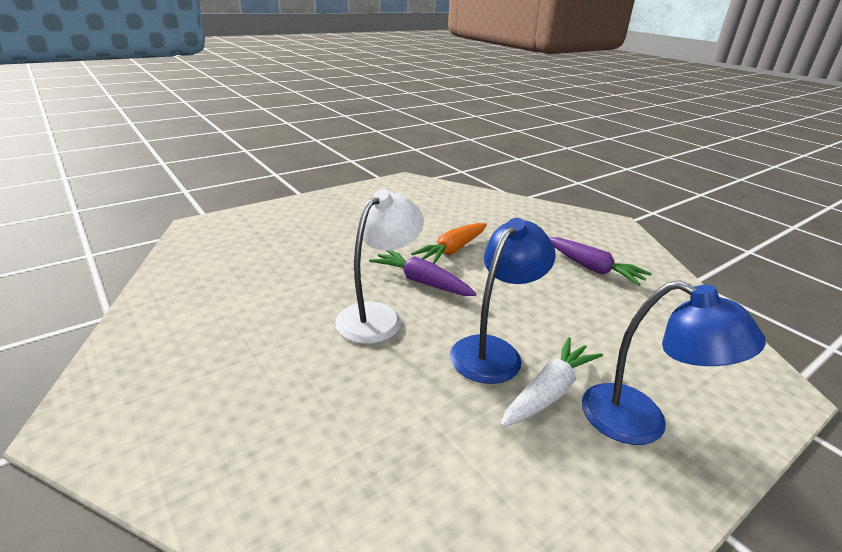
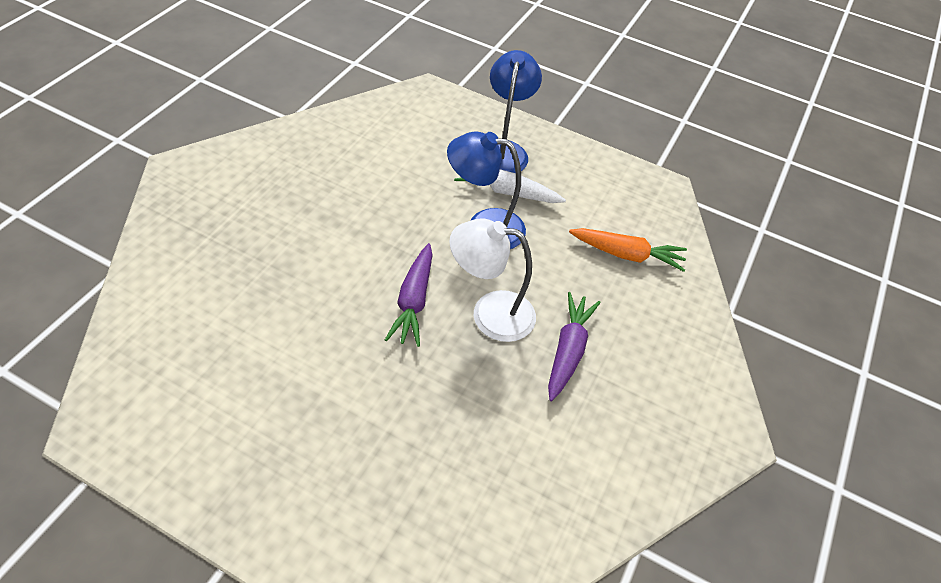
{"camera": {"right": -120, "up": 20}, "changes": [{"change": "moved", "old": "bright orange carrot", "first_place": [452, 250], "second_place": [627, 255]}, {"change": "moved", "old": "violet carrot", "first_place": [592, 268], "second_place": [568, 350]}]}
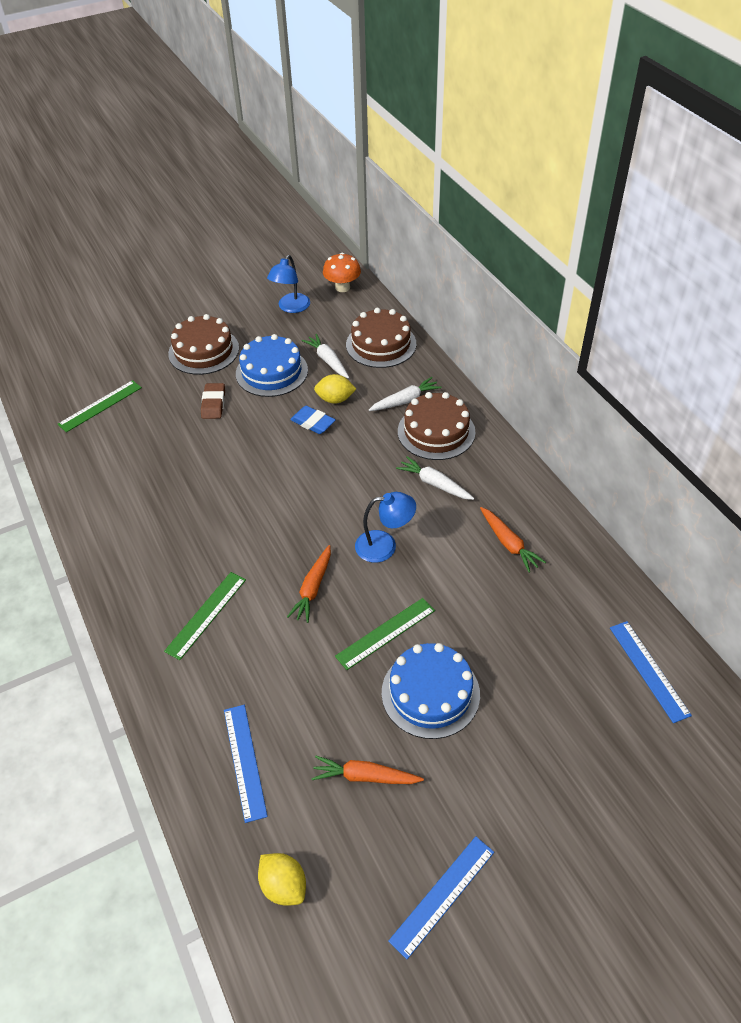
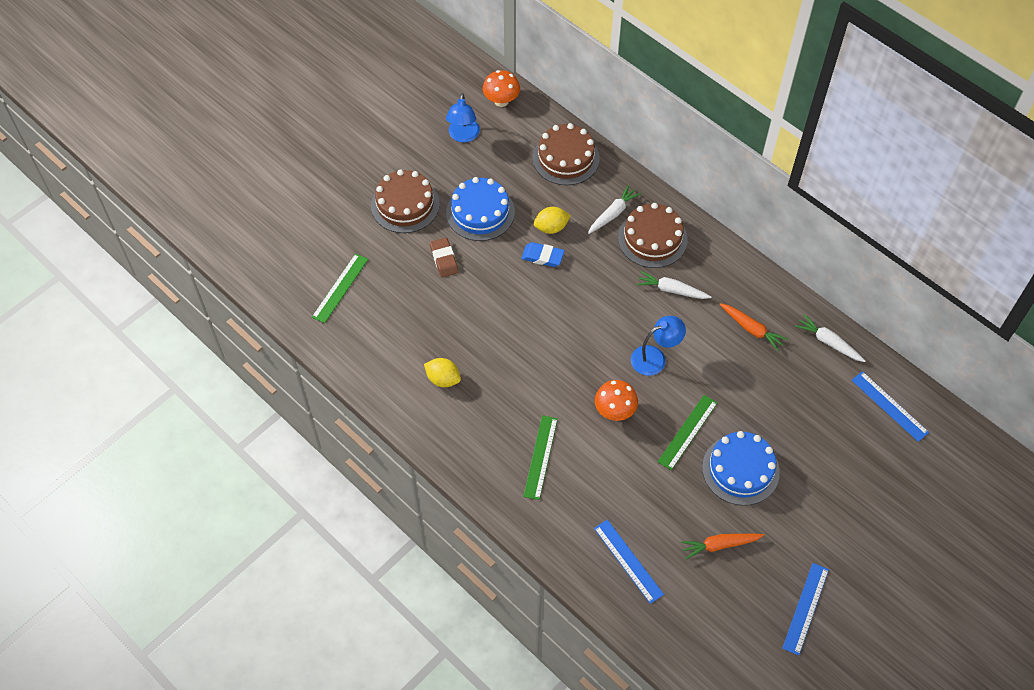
{"camera": {"right": -20, "up": 10}, "changes": [{"change": "moved", "old": "yellow citrus fruit", "first_place": [284, 885], "second_place": [443, 379]}, {"change": "replaced", "old": "bright orange carrot", "new": "bright orange mushroom", "first_place": [313, 588], "second_place": [614, 411]}, {"change": "moved", "old": "pure white carrot", "first_place": [328, 360], "second_place": [828, 342]}]}
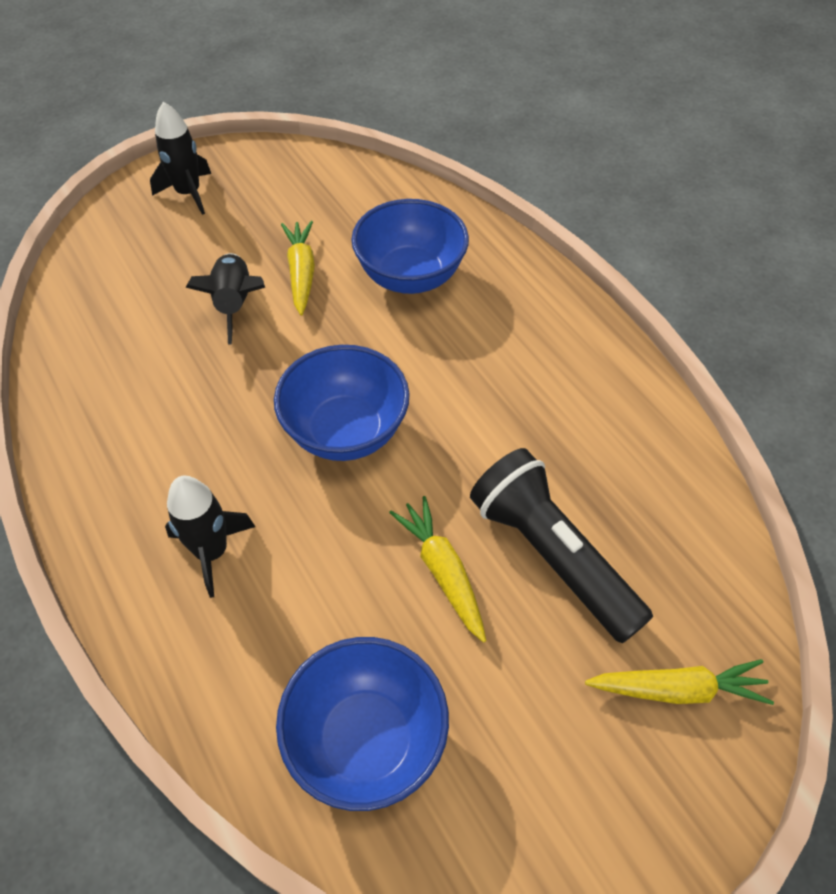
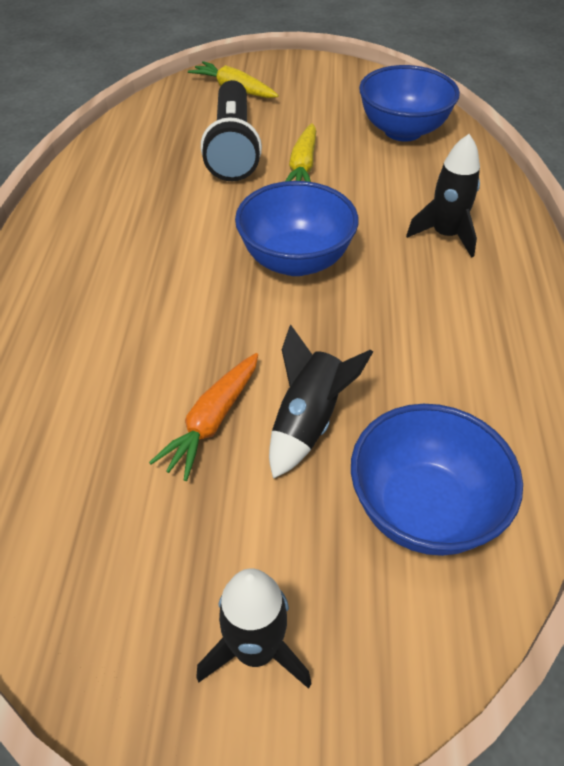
{"camera": {"right": -145, "up": -5}, "changes": [{"change": "recoloured", "old": "yellow carrot", "new": "bright orange carrot", "first_place": [301, 273], "second_place": [212, 421]}, {"change": "moved", "old": "blue deep dish", "first_place": [410, 276], "second_place": [423, 509]}]}
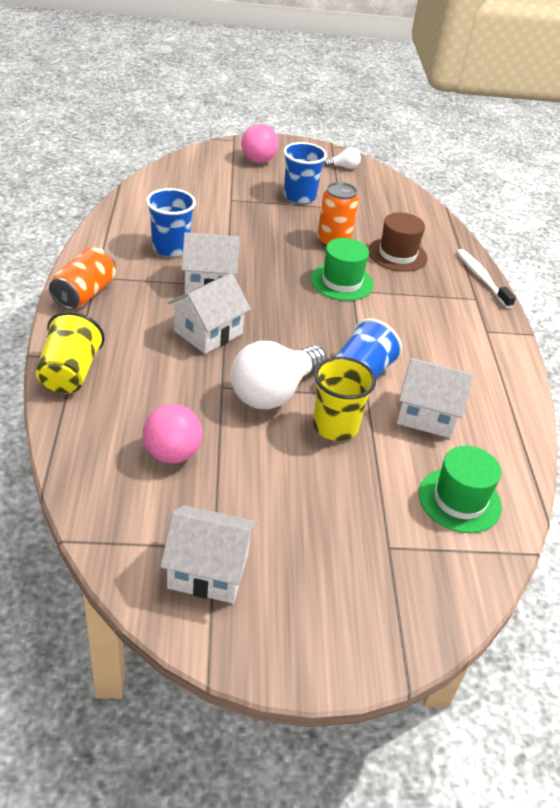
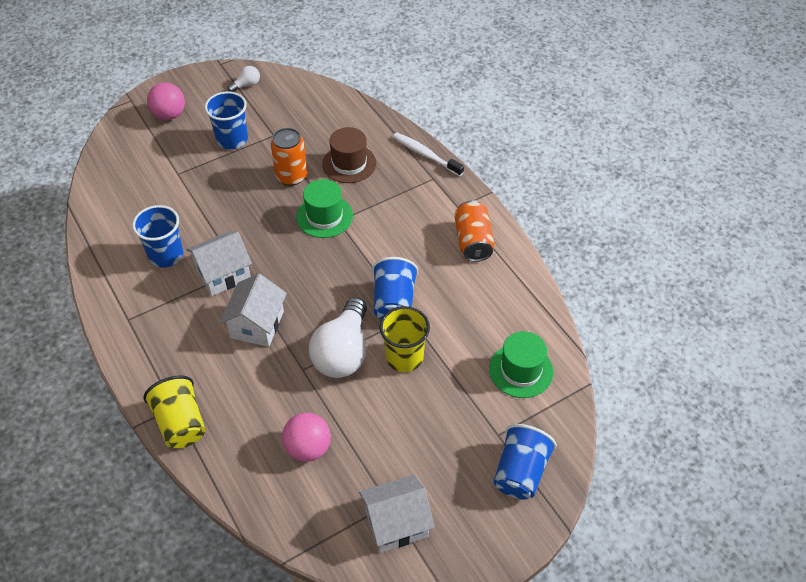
{"camera": {"right": -25, "up": 10}, "changes": [{"change": "moved", "old": "bright orange soda can", "first_place": [84, 294], "second_place": [473, 241]}, {"change": "removed", "old": "pure white toy house", "first_place": [427, 414]}, {"change": "added", "new": "blue tumbler", "second_place": [520, 472]}]}
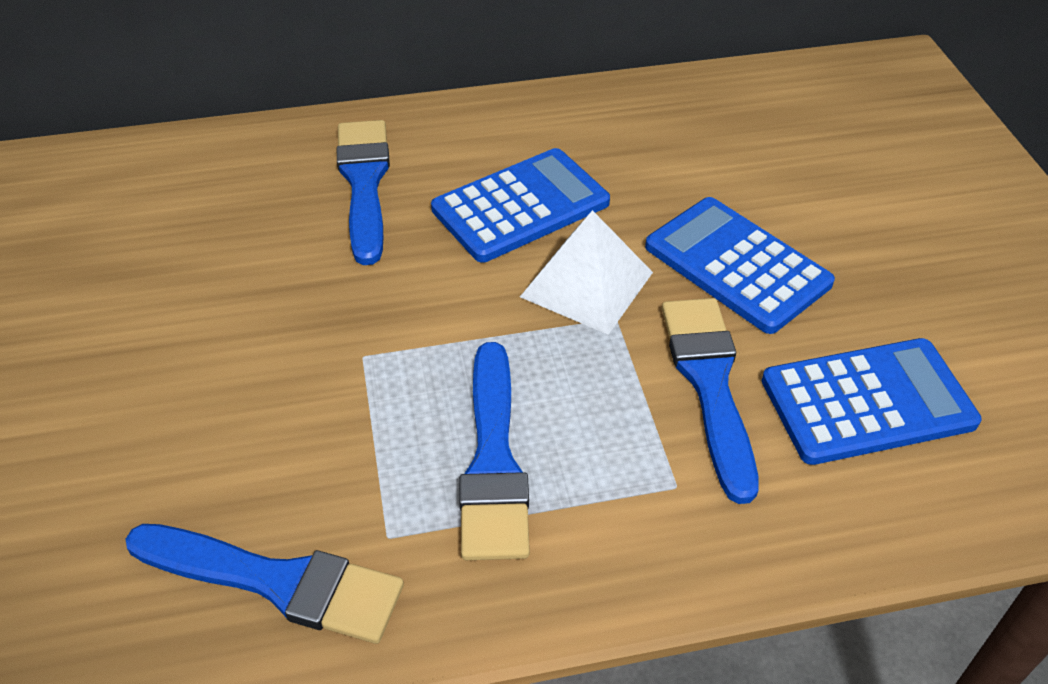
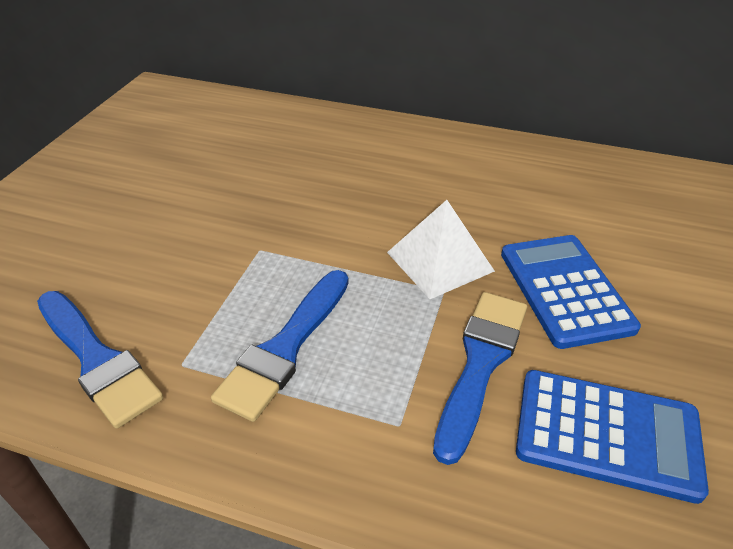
{"camera": {"right": 30, "up": -5}, "changes": [{"change": "removed", "old": "blue paint brush", "first_place": [364, 183]}, {"change": "removed", "old": "blue adding machine", "first_place": [521, 206]}]}
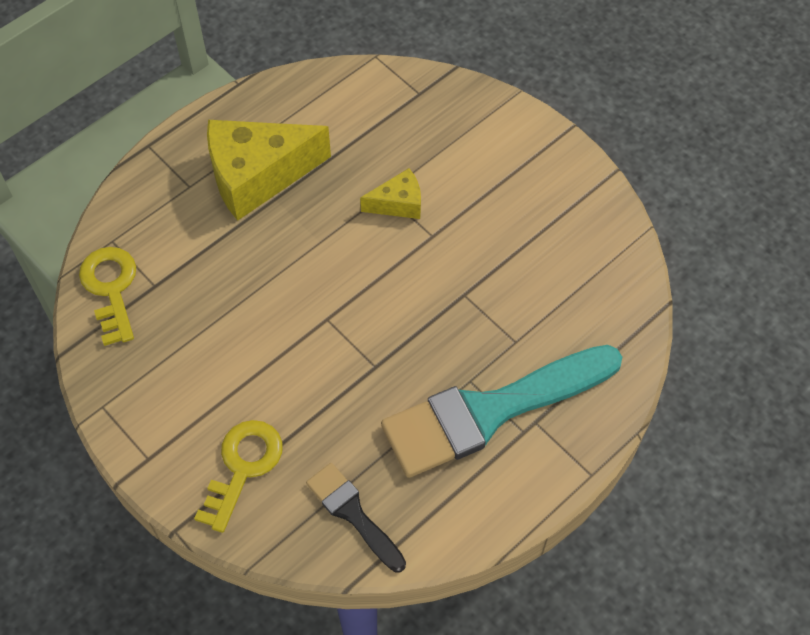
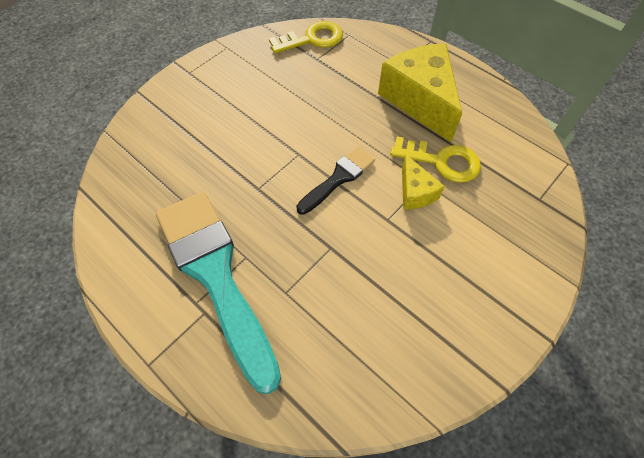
{"camera": {"right": 85, "up": 0}, "changes": [{"change": "moved", "old": "yellow latchkey", "first_place": [243, 467], "second_place": [442, 161]}, {"change": "moved", "old": "ebony paint brush", "first_place": [353, 513], "second_place": [339, 178]}]}
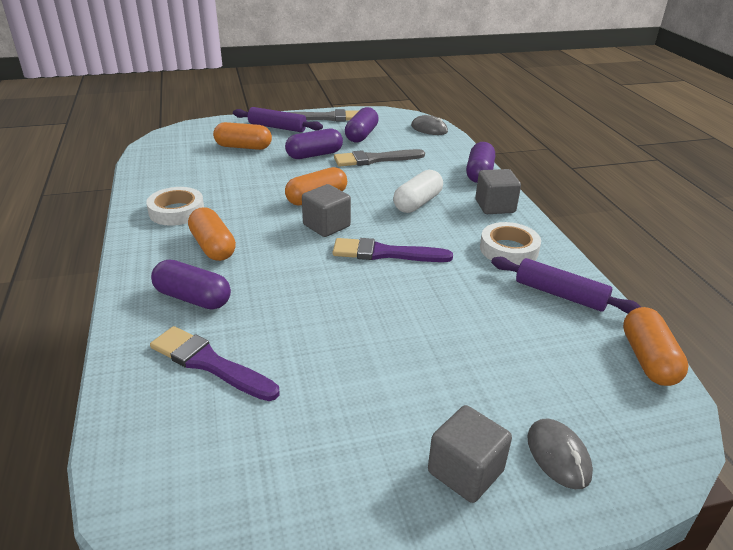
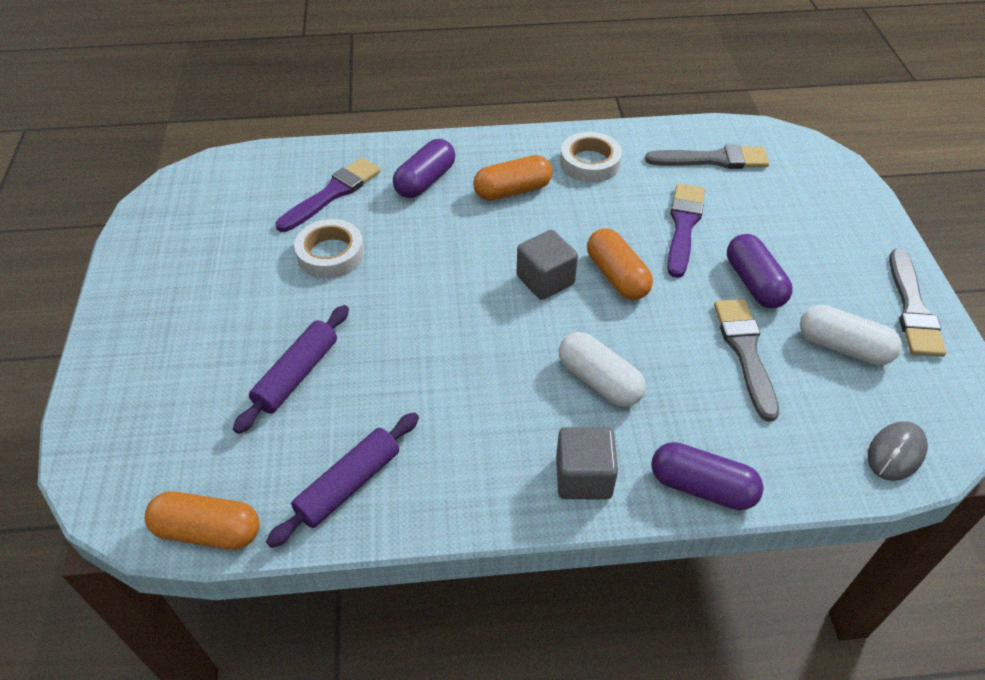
{"camera": {"right": 100, "up": 15}, "changes": [{"change": "removed", "old": "bright orange capsule", "first_place": [243, 147]}, {"change": "moved", "old": "violet rolling pin", "first_place": [277, 127], "second_place": [297, 375]}, {"change": "moved", "old": "violet paint brush", "first_place": [385, 253], "second_place": [683, 226]}, {"change": "recoloured", "old": "violet capsule", "new": "pure white capsule", "first_place": [361, 135], "second_place": [843, 347]}, {"change": "removed", "old": "ash-grey solid cube", "first_place": [465, 471]}, {"change": "moved", "old": "pure white roll of tape", "first_place": [508, 249], "second_place": [330, 254]}, {"change": "removed", "old": "ash-grey computer mouse", "first_place": [558, 456]}, {"change": "added", "new": "ash-grey paint brush", "second_place": [713, 159]}]}
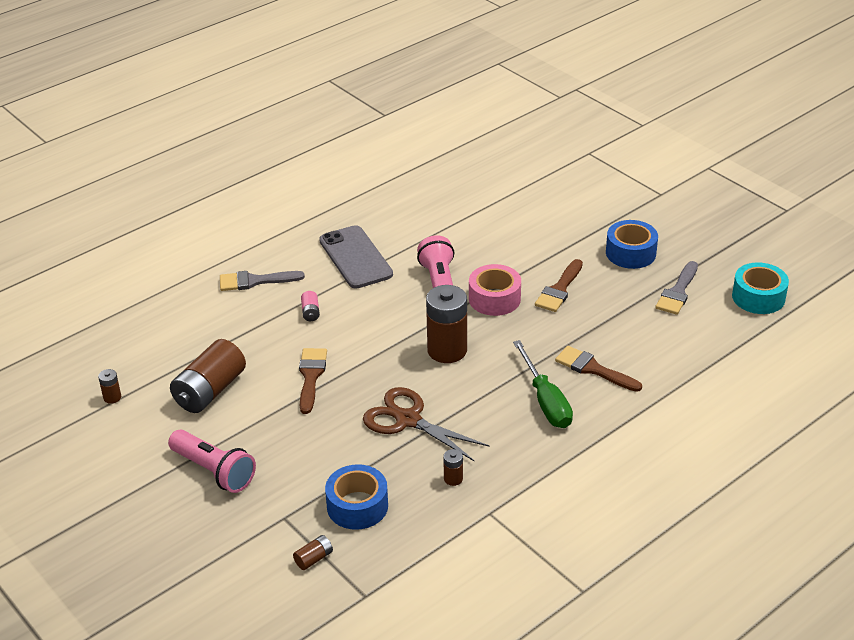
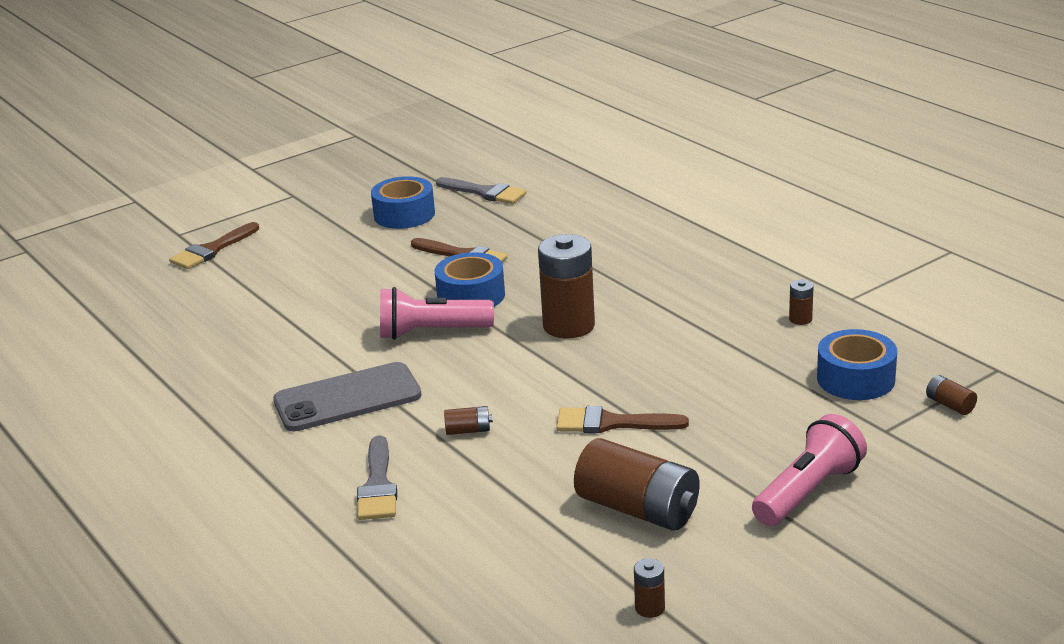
{"camera": {"right": -85, "up": -10}, "changes": [{"change": "recoloured", "old": "rosy battery", "new": "russet battery", "first_place": [310, 312], "second_place": [468, 430]}, {"change": "removed", "old": "russet pair of scissors", "first_place": [408, 420]}, {"change": "recoloured", "old": "rosy roll of tape", "new": "blue roll of tape", "first_place": [494, 299], "second_place": [471, 295]}, {"change": "removed", "old": "green flat screwdriver", "first_place": [545, 401]}, {"change": "moved", "old": "russet paint brush", "first_place": [593, 369], "second_place": [212, 250]}, {"change": "removed", "old": "teal roll of tape", "first_place": [758, 297]}]}
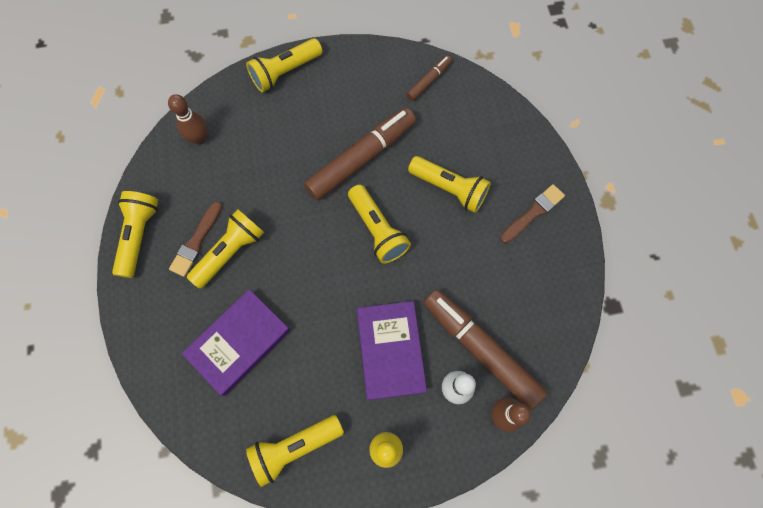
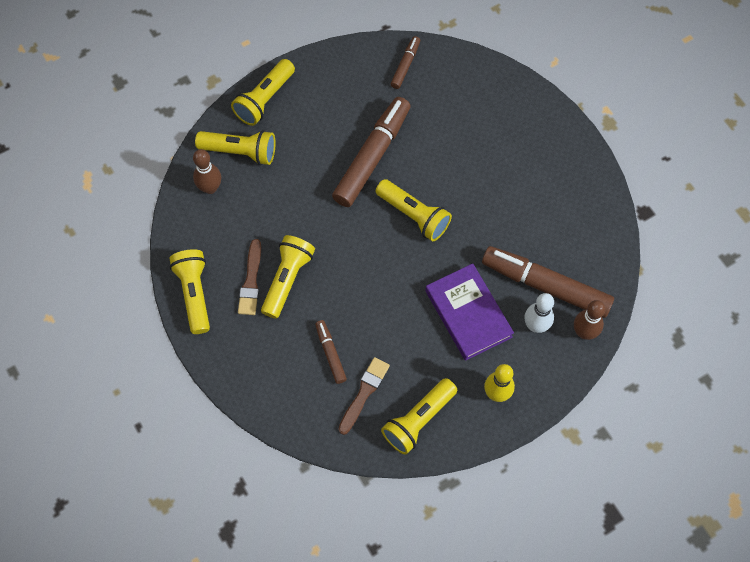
{"camera": {"right": -20, "up": -5}, "changes": [{"change": "replaced", "old": "violet book", "new": "russet marker pen", "first_place": [239, 342], "second_place": [330, 353]}, {"change": "moved", "old": "yellow flashlight", "first_place": [449, 189], "second_place": [240, 152]}, {"change": "moved", "old": "russet paint brush", "first_place": [533, 213], "second_place": [364, 393]}]}
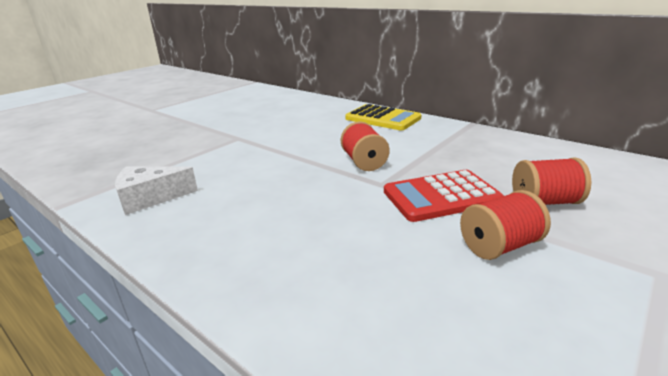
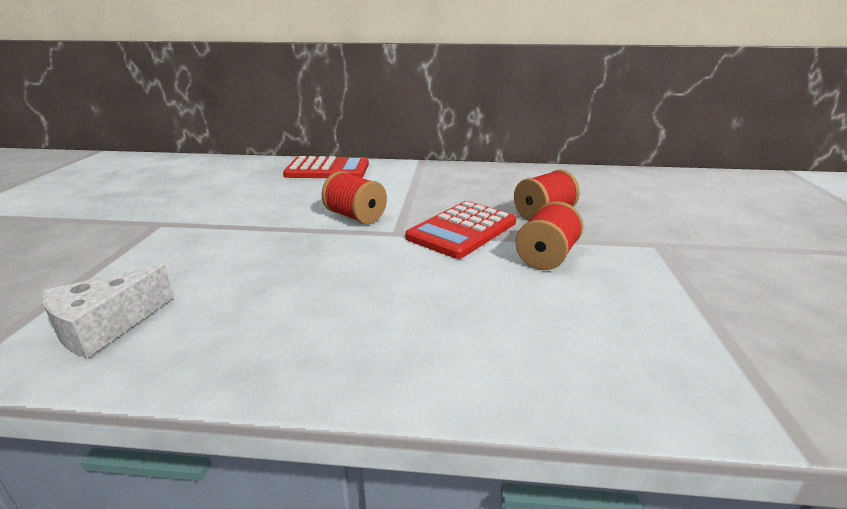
{"camera": {"right": -35, "up": 0}, "changes": [{"change": "recoloured", "old": "yellow adding machine", "new": "red adding machine", "first_place": [383, 118], "second_place": [327, 170]}]}
